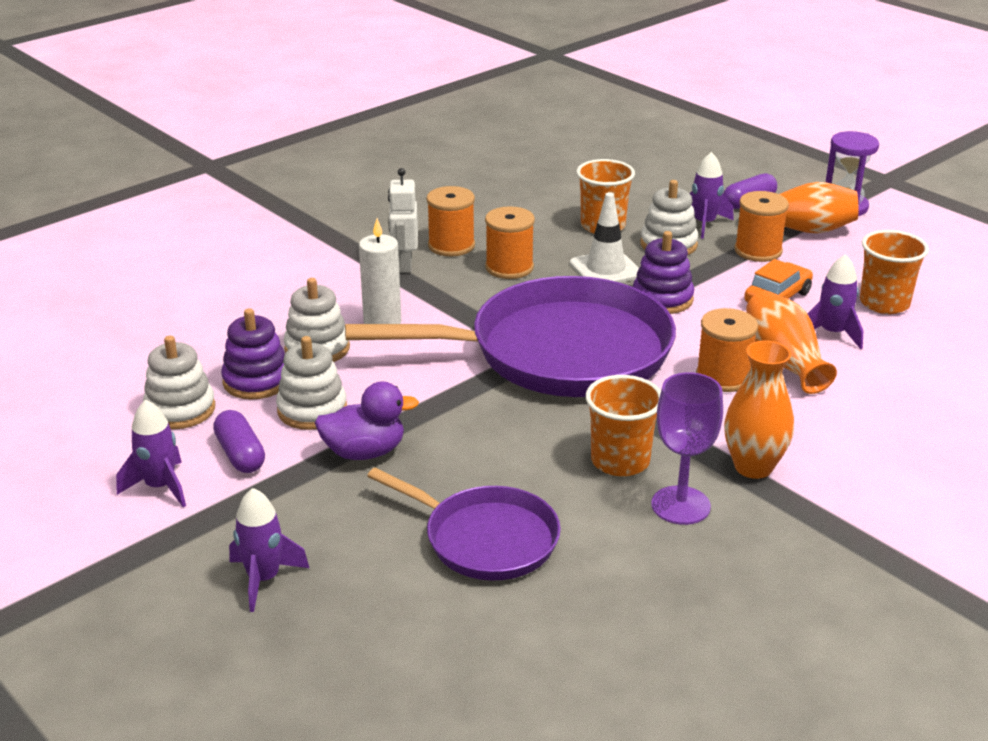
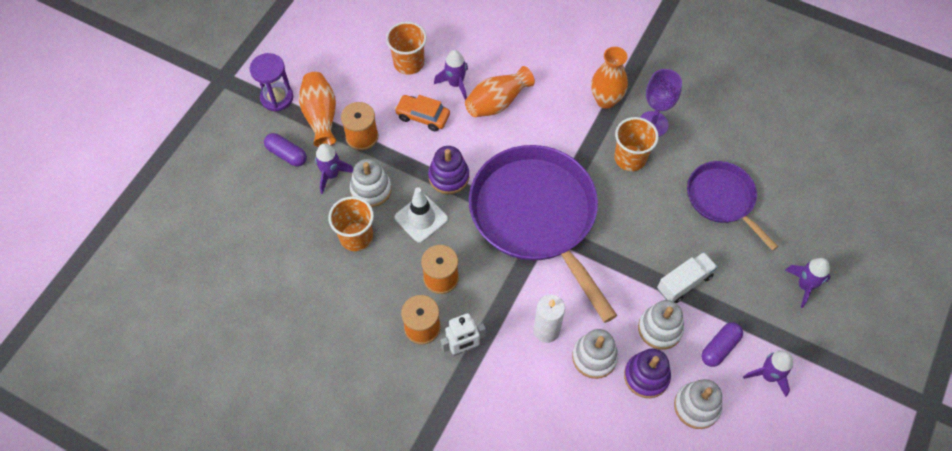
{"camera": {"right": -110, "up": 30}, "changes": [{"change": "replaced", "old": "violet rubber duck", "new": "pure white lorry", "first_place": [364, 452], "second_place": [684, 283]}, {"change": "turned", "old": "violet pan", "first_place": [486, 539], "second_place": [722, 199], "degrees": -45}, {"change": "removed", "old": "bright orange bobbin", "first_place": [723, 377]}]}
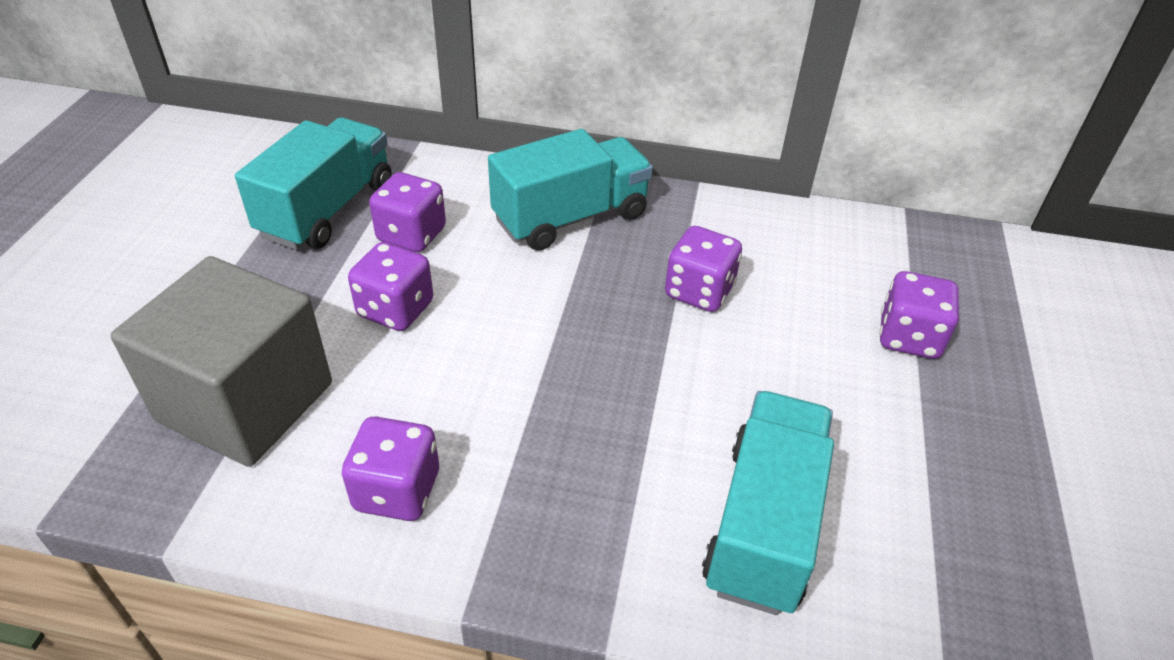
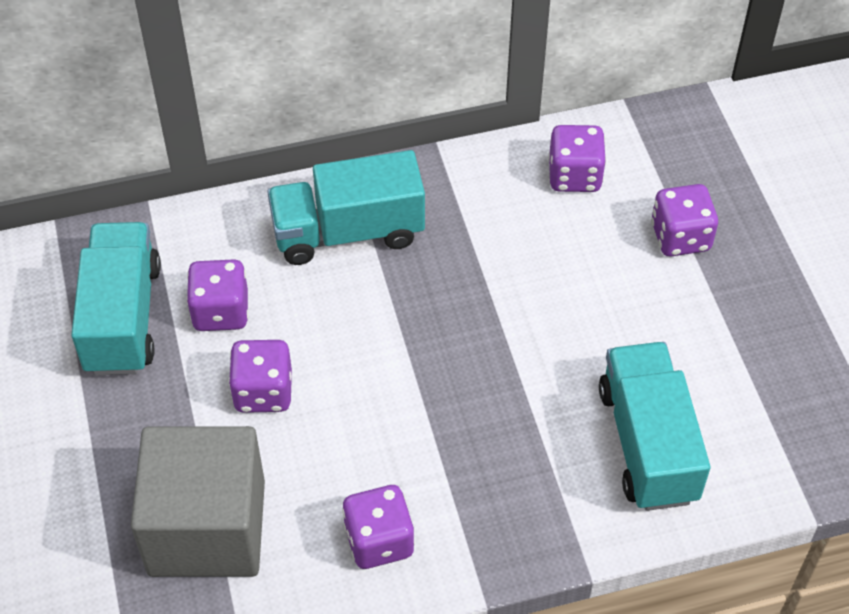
{"camera": {"right": -25, "up": 10}, "changes": [{"change": "turned", "old": "teal lorry", "first_place": [570, 218], "second_place": [348, 232], "degrees": -135}, {"change": "moved", "old": "violet game die", "first_place": [699, 291], "second_place": [574, 176]}]}
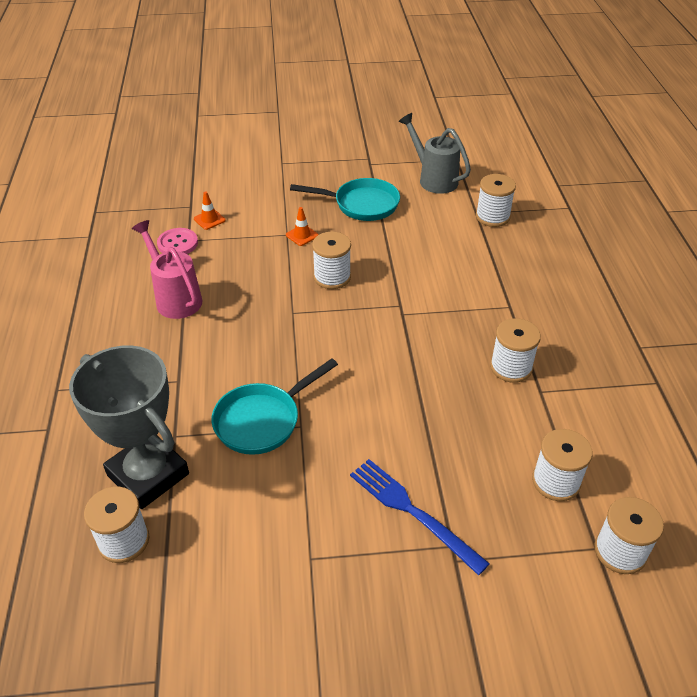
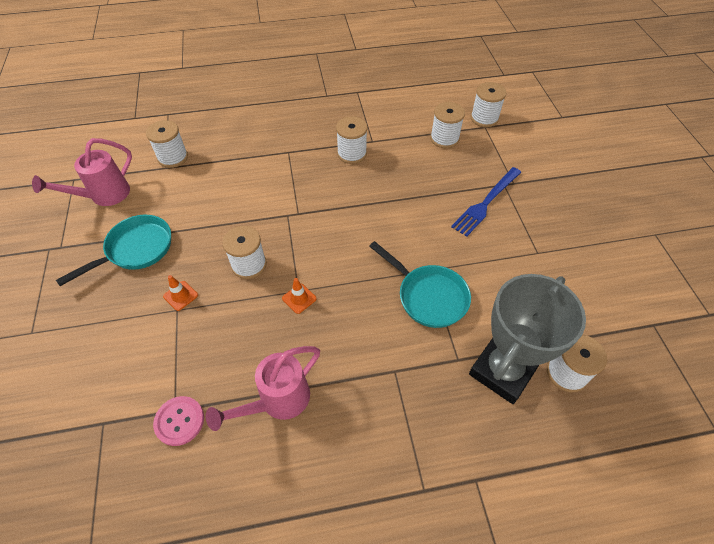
{"camera": {"right": -95, "up": 10}, "changes": [{"change": "moved", "old": "bright orange safety cone", "first_place": [209, 219], "second_place": [299, 298]}, {"change": "turned", "old": "teal pan", "first_place": [361, 204], "second_place": [135, 250], "degrees": 45}, {"change": "recoloured", "old": "ash-grey watering pot", "new": "rosy watering pot", "first_place": [434, 179], "second_place": [104, 195]}]}
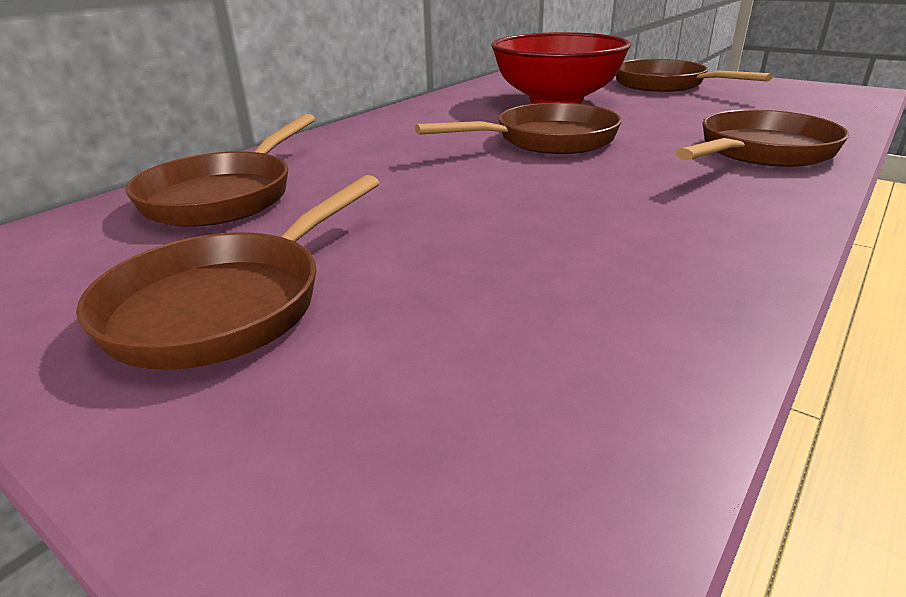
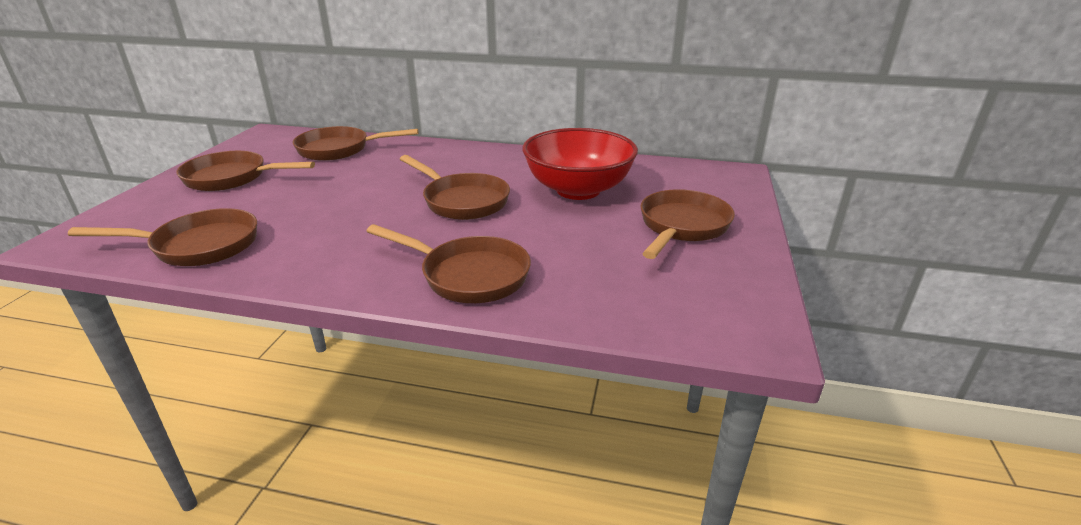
{"camera": {"right": 65, "up": 0}, "changes": [{"change": "added", "new": "russet pan", "second_place": [199, 246]}]}
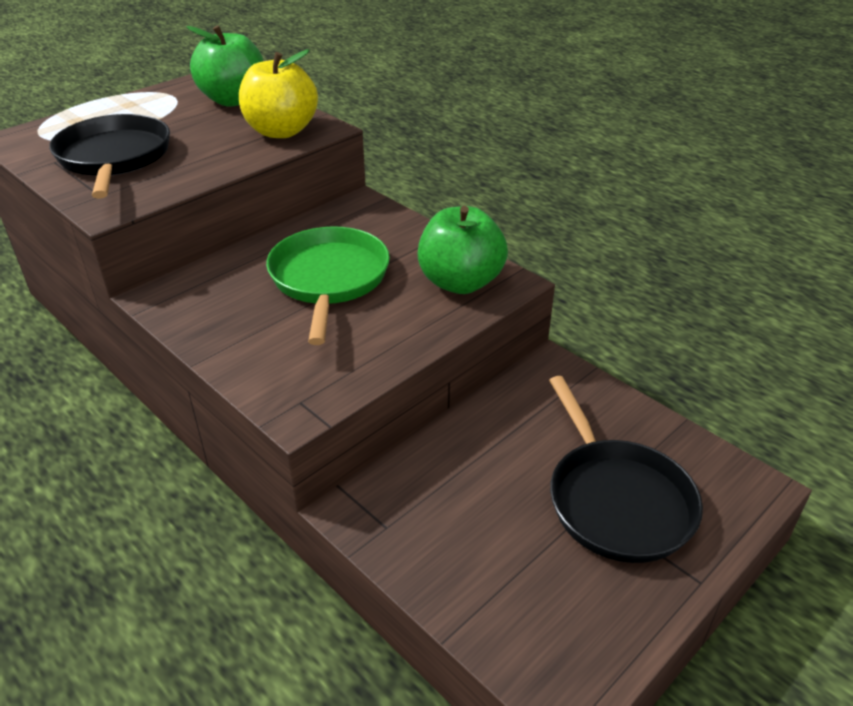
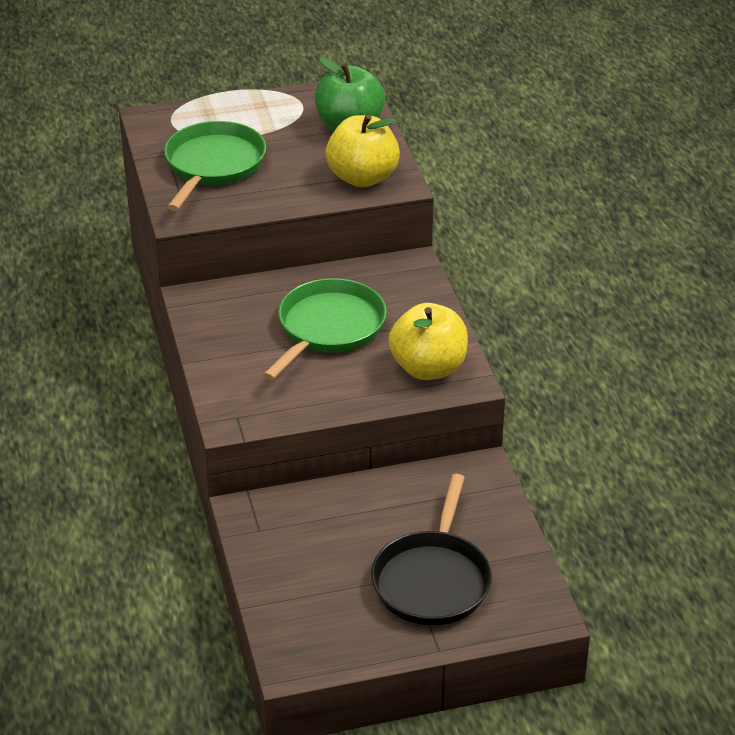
{"camera": {"right": 30, "up": 0}, "changes": [{"change": "recoloured", "old": "ebony pan", "new": "green pan", "first_place": [114, 158], "second_place": [213, 165]}, {"change": "recoloured", "old": "green toy apple", "new": "yellow toy apple", "first_place": [460, 282], "second_place": [428, 368]}]}
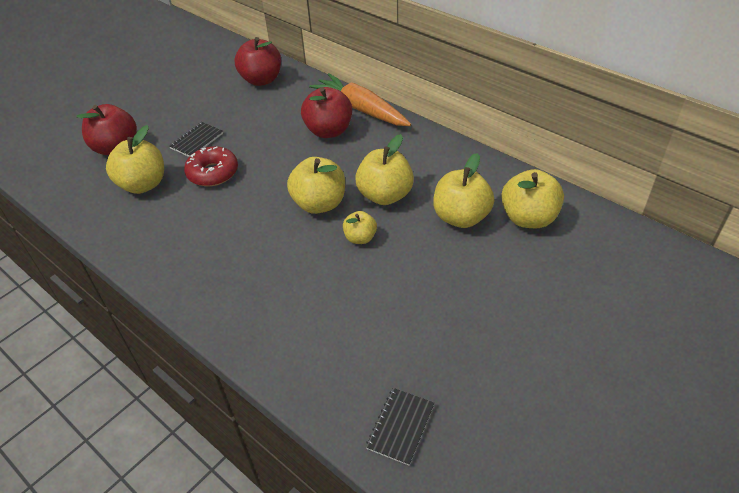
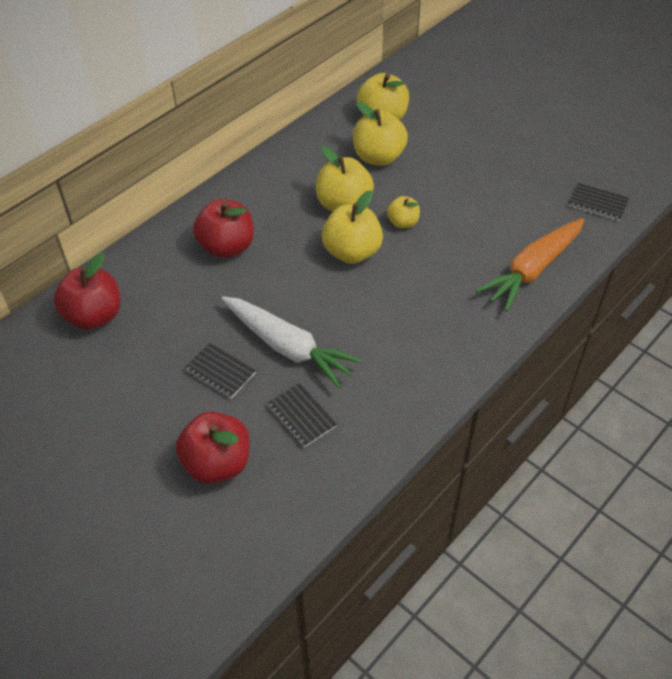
{"camera": {"right": -90, "up": 5}, "changes": [{"change": "replaced", "old": "yellow toy apple", "new": "ebony notepad", "first_place": [143, 184], "second_place": [301, 416]}, {"change": "replaced", "old": "red donut", "new": "pure white carrot", "first_place": [213, 173], "second_place": [288, 347]}, {"change": "moved", "old": "bright orange carrot", "first_place": [361, 109], "second_place": [532, 270]}]}
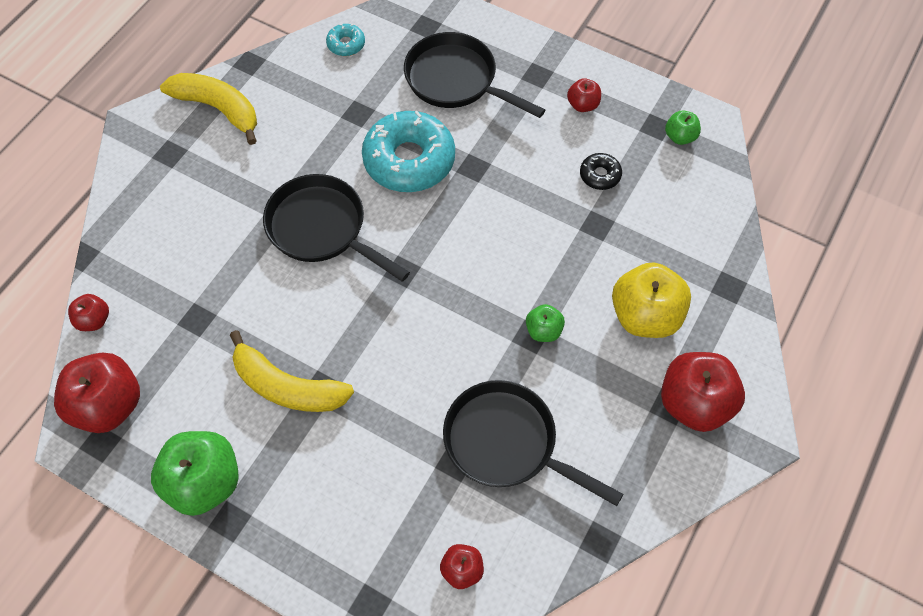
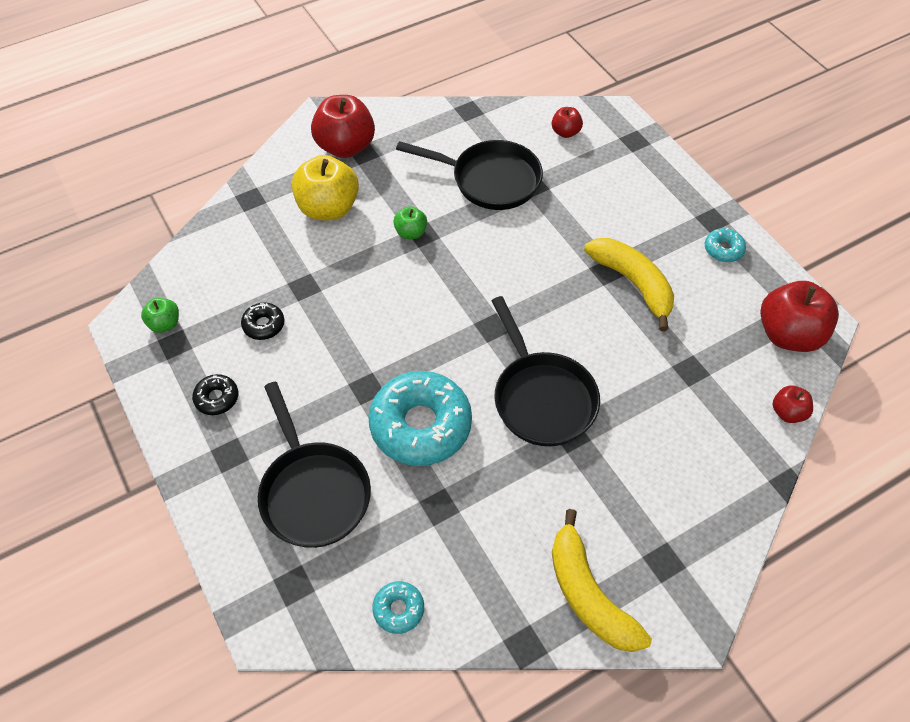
{"camera": {"right": -150, "up": -5}, "changes": [{"change": "replaced", "old": "green toy apple", "new": "teal donut", "first_place": [204, 482], "second_place": [723, 249]}, {"change": "turned", "old": "ebony pan", "first_place": [507, 443], "second_place": [490, 180], "degrees": -45}, {"change": "replaced", "old": "red toy apple", "new": "ebony donut", "first_place": [583, 105], "second_place": [217, 398]}]}
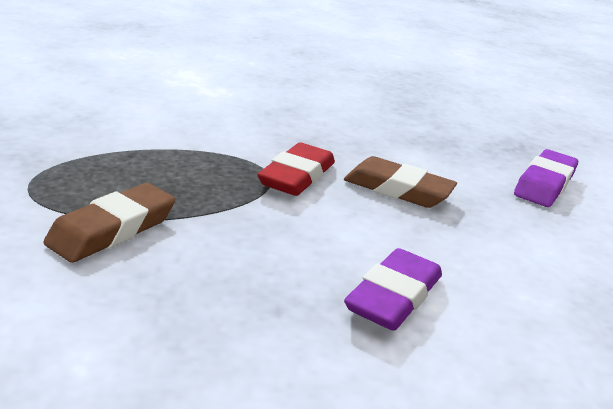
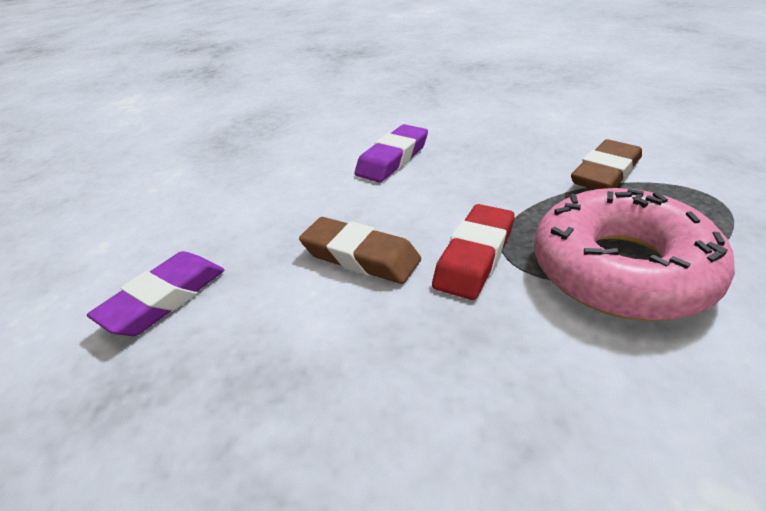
{"camera": {"right": -170, "up": 10}, "changes": [{"change": "added", "new": "rosy donut", "second_place": [621, 269]}]}
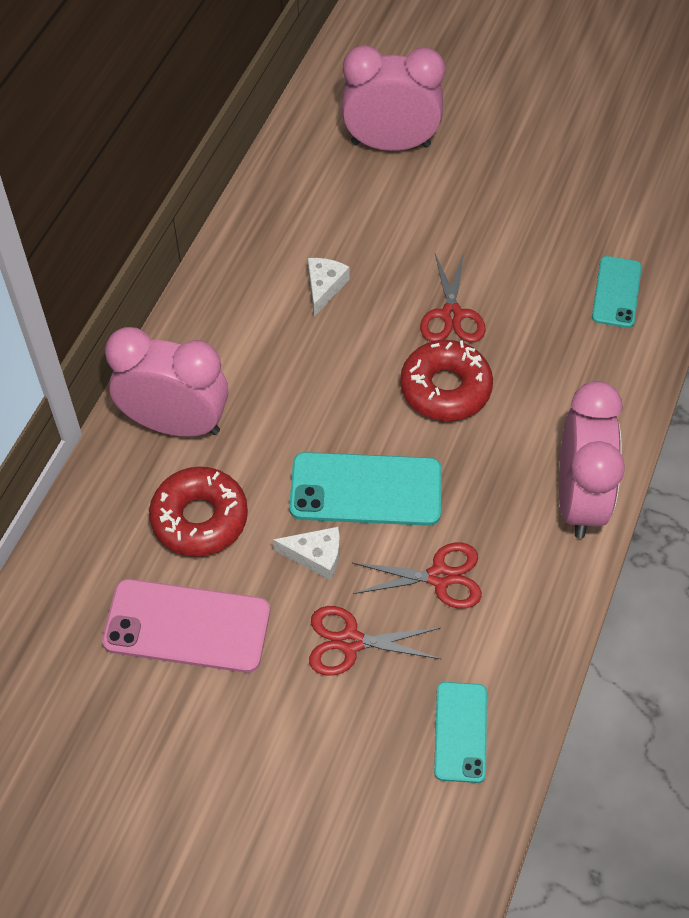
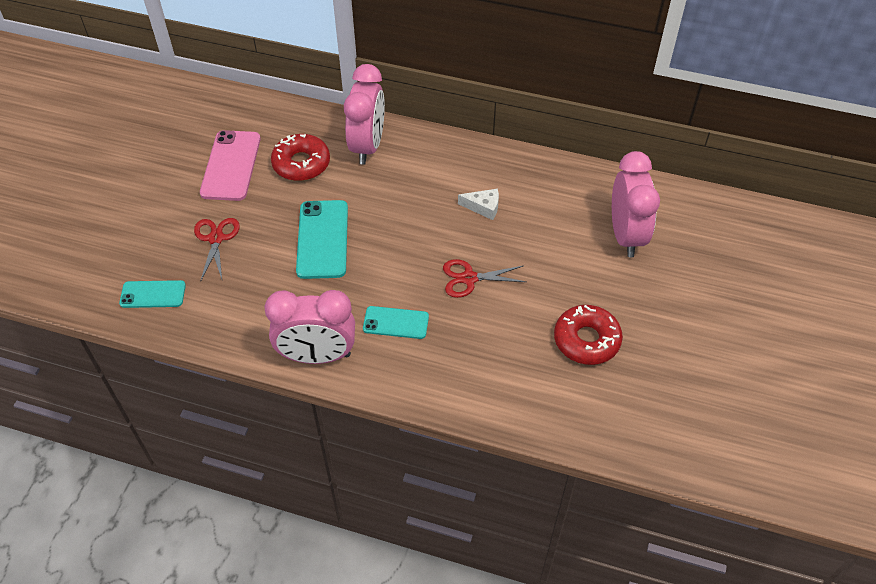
{"camera": {"right": 85, "up": -5}, "changes": [{"change": "removed", "old": "pure white piece of cheese", "first_place": [315, 556]}, {"change": "removed", "old": "red pair of scissors", "first_place": [439, 577]}, {"change": "moved", "old": "red donut", "first_place": [445, 388], "second_place": [586, 340]}, {"change": "moved", "old": "teal mobile phone", "first_place": [616, 292], "second_place": [396, 323]}]}
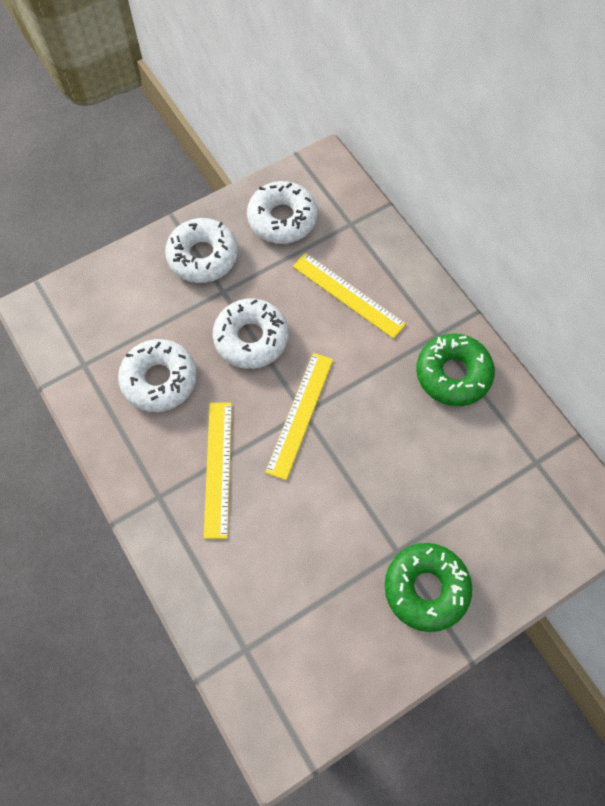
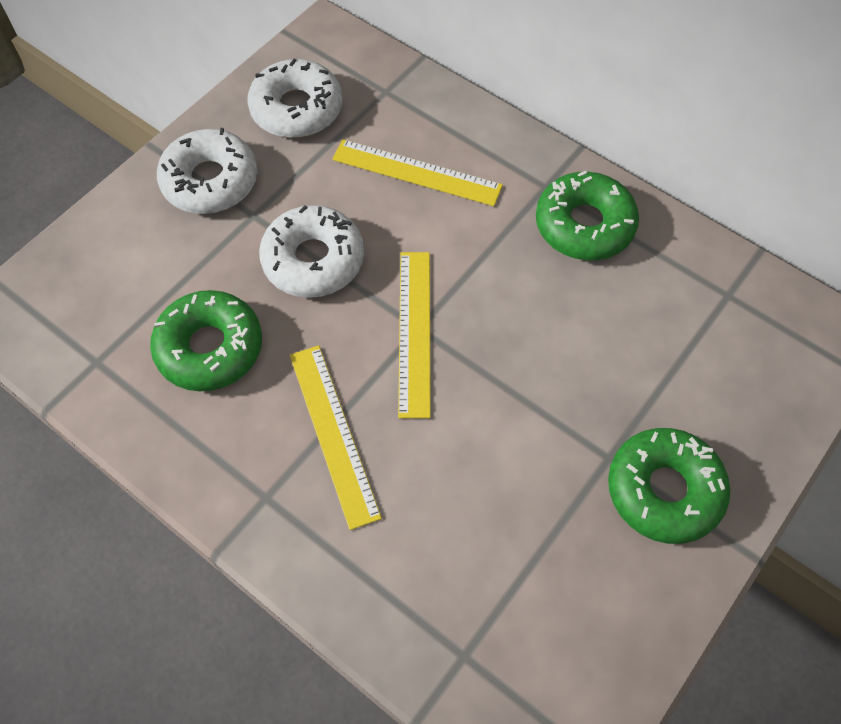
{"camera": {"right": -20, "up": -5}, "changes": [{"change": "recoloured", "old": "pure white donut", "new": "green donut", "first_place": [159, 380], "second_place": [210, 348]}]}
